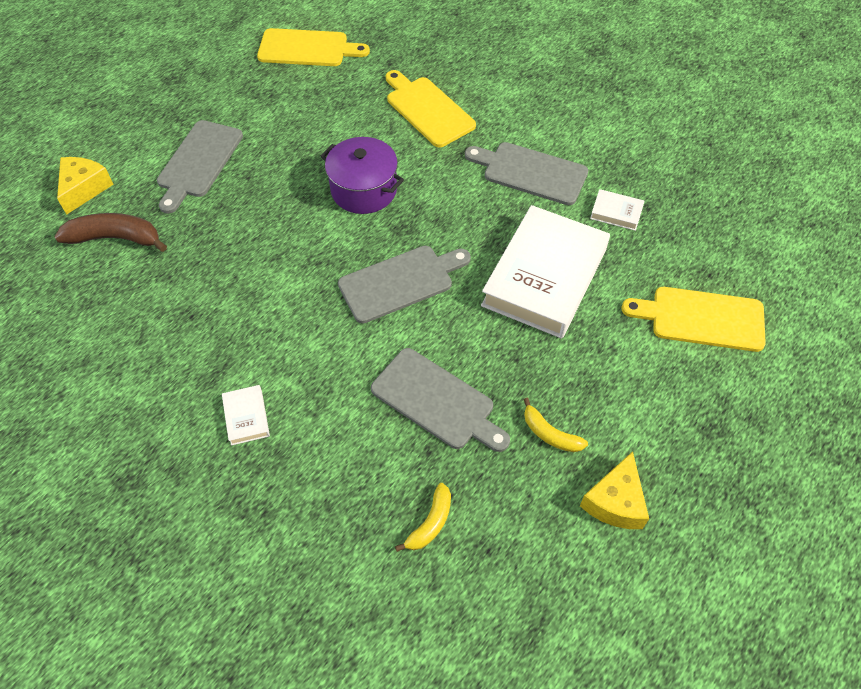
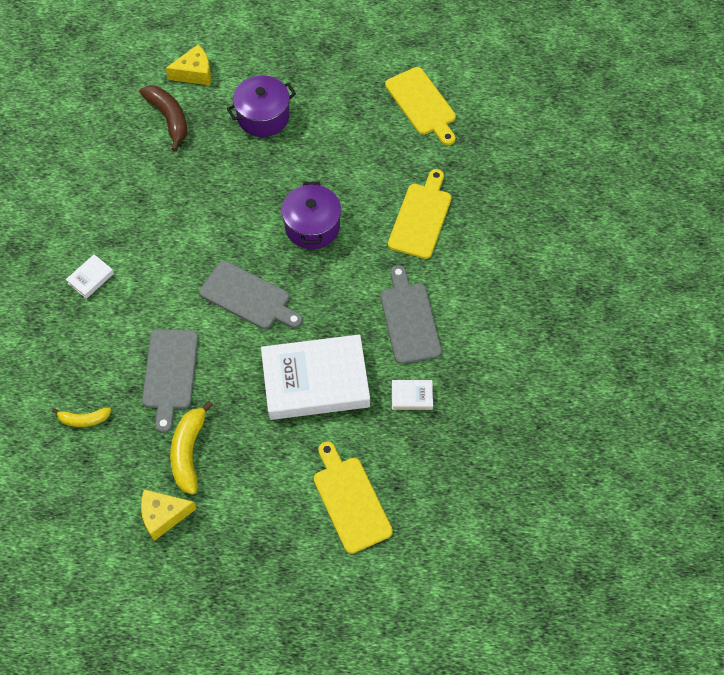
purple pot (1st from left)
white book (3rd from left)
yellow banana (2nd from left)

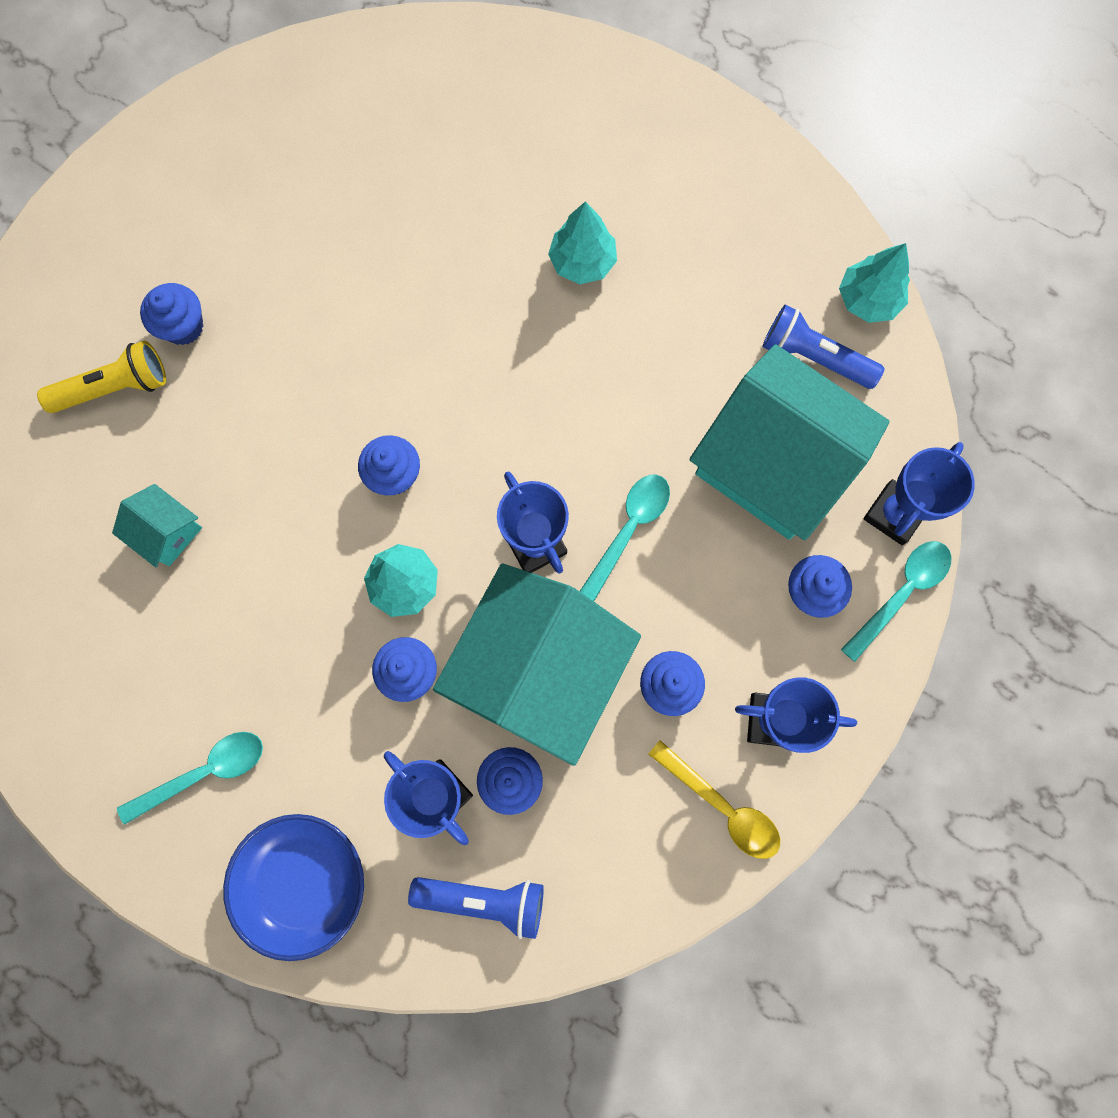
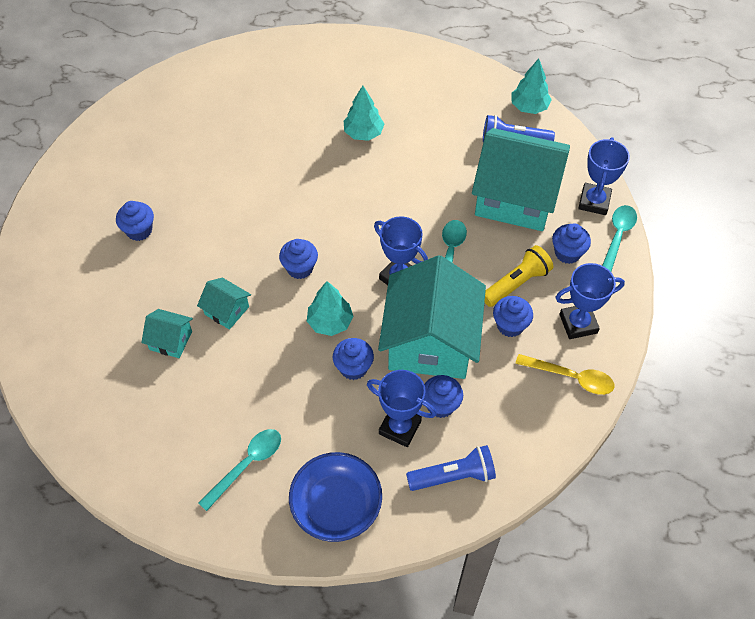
turquoise house (2nd from left)
yellow flashlight

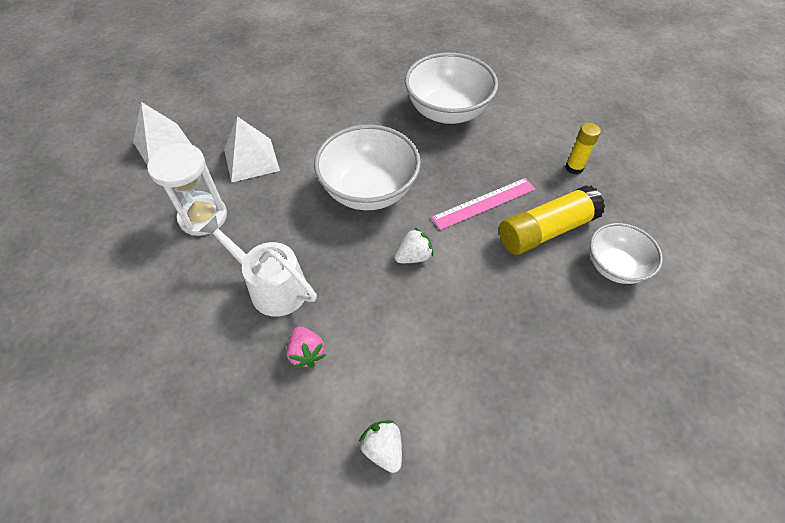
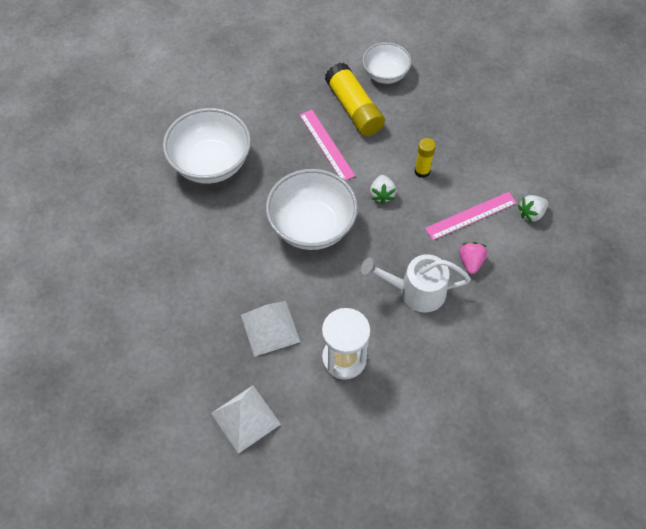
pink ruler (2nd from left)
yellow glue stick (2nd from left)
white watering can
pink strawberry
white strawberry (1st from left)

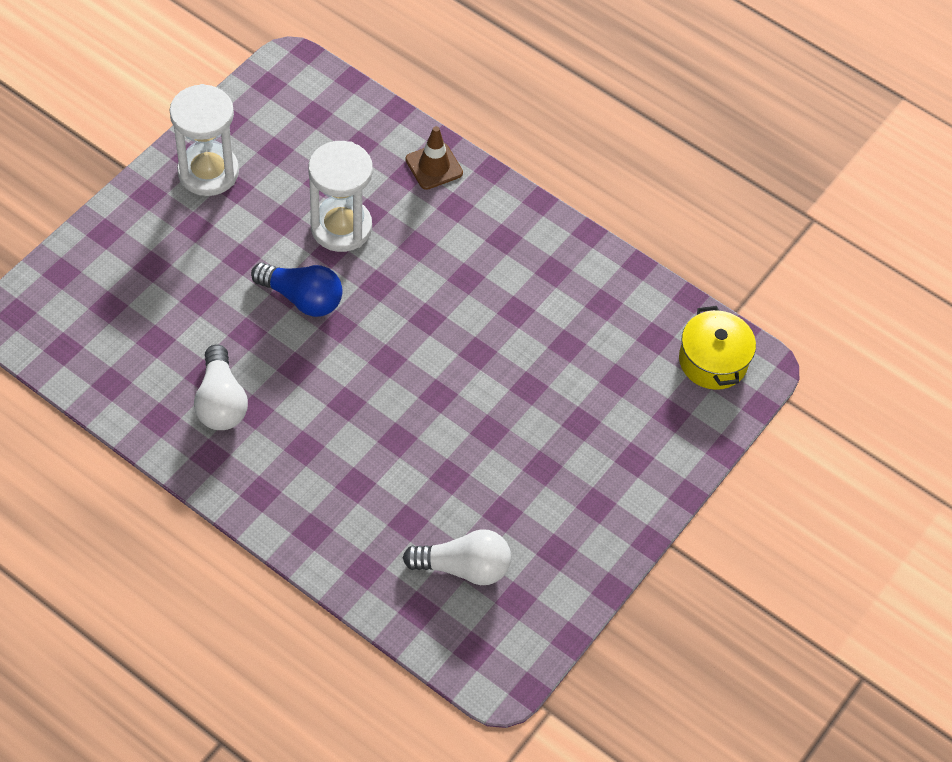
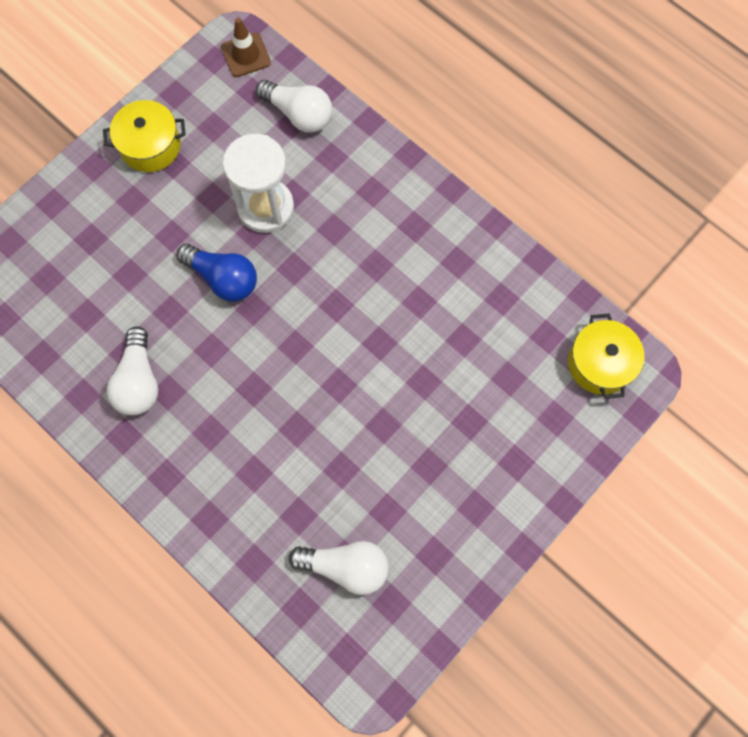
white light bulb (2nd from left)
brown traffic cone
yellow pot (1st from left)

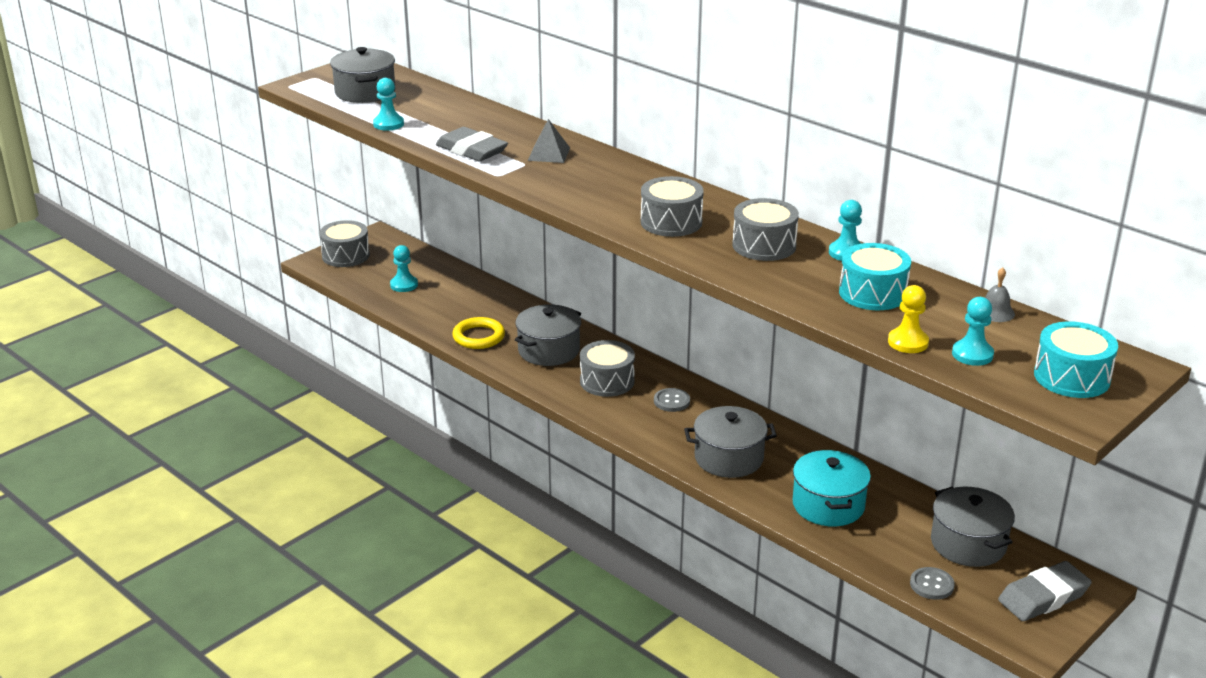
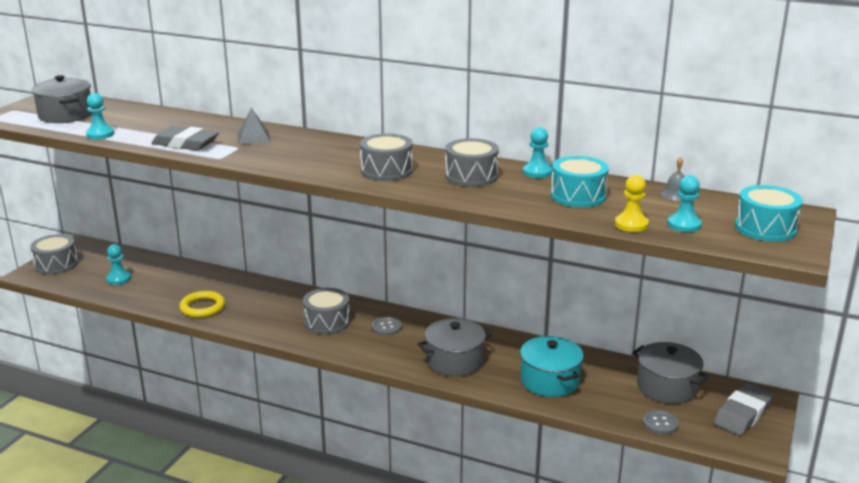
grey pot (2nd from left in the first image)

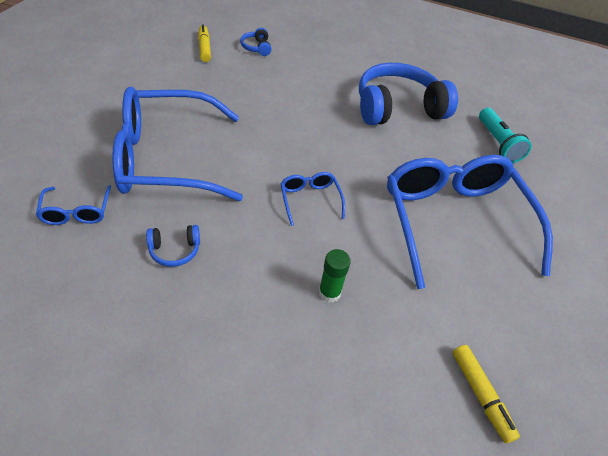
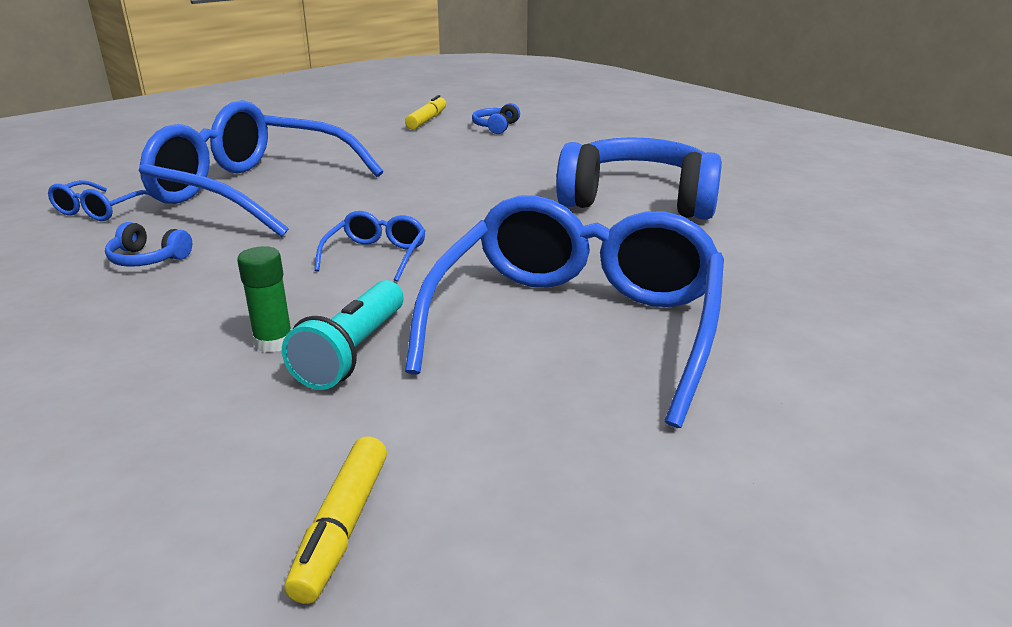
turquoise flashlight

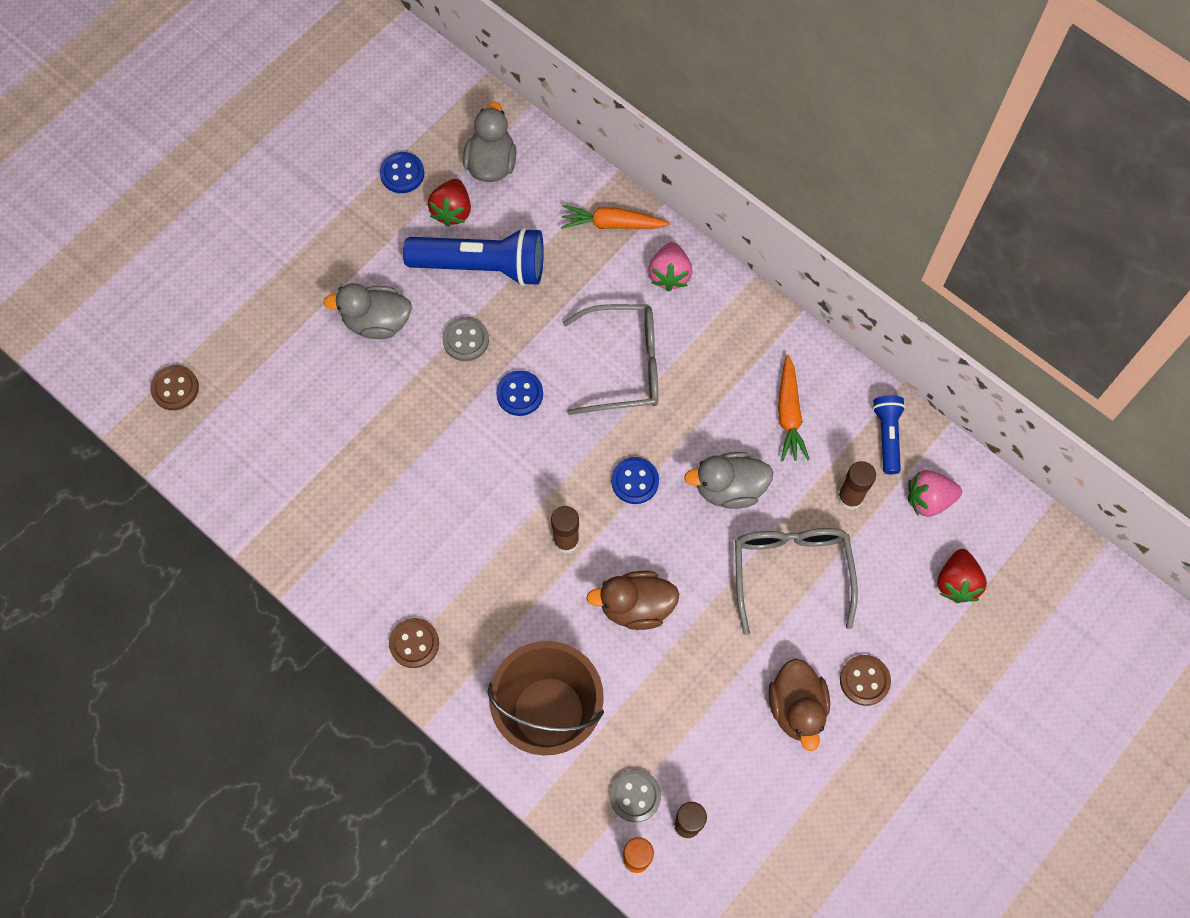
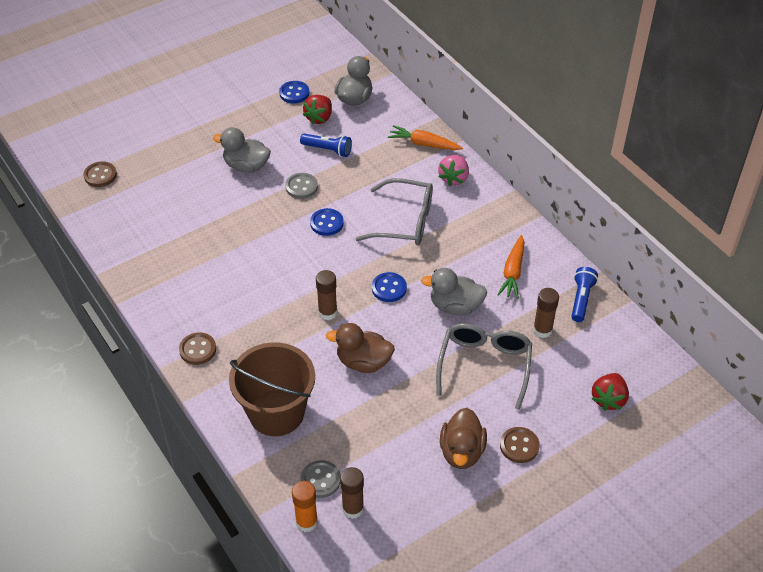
pink strawberry (2nd from left in the first image)
blue flashlight (1st from left)

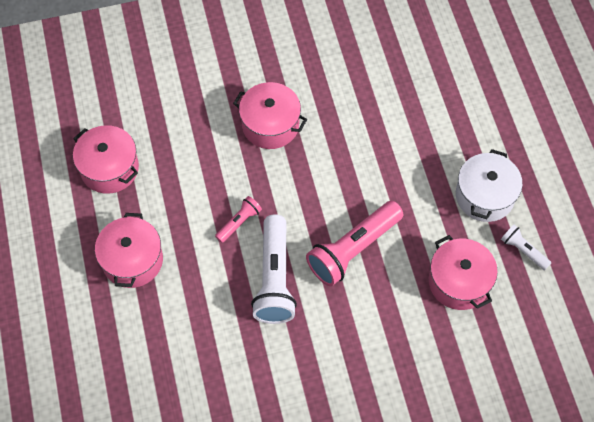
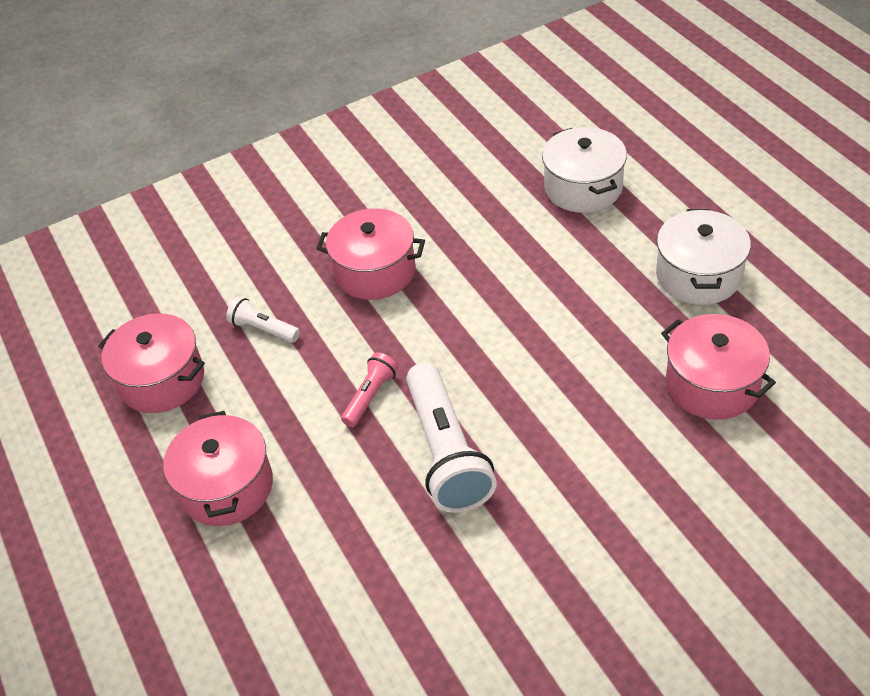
pink flashlight (2nd from left in the first image)
white pot (1st from left)
white flashlight (1st from left)

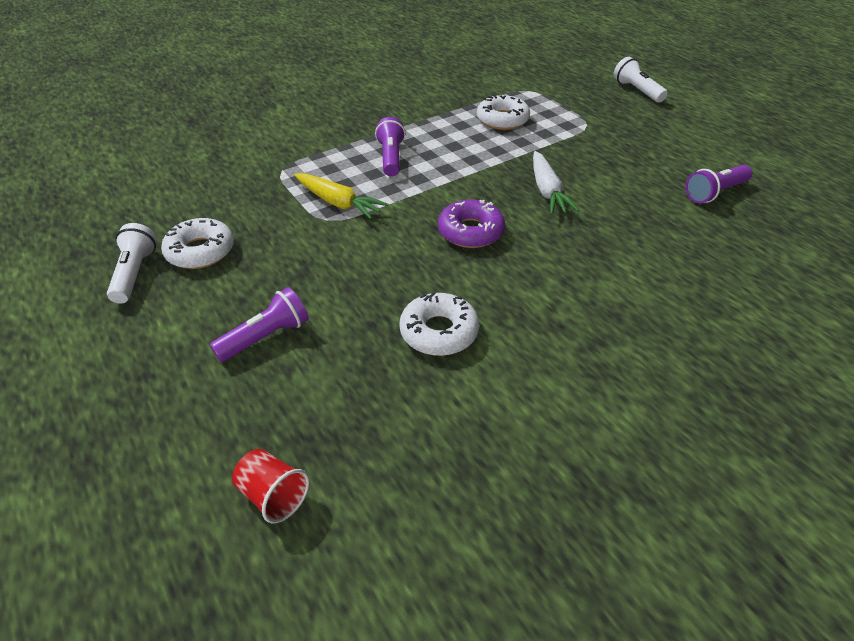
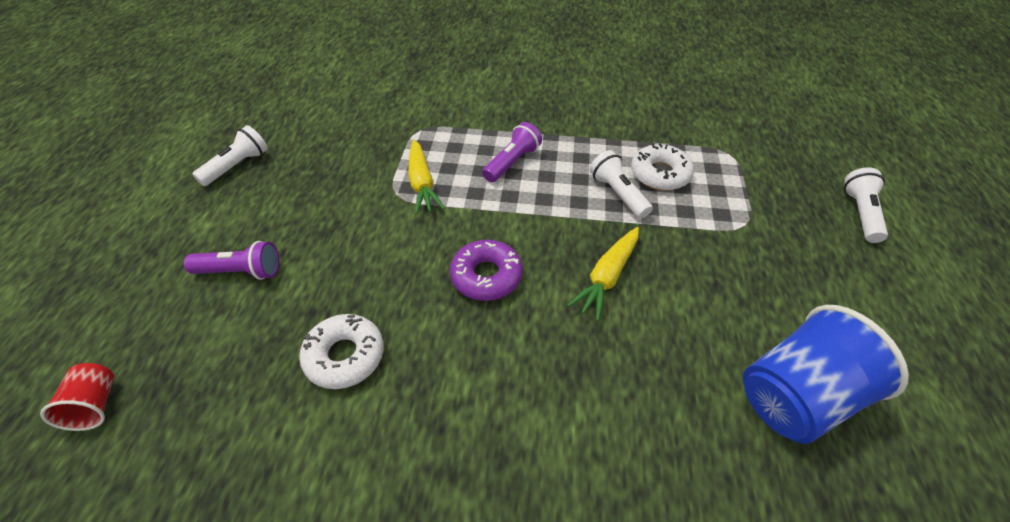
white donut (1st from left in the first image)
white flashlight (2nd from left)
blue cup
yellow carrot (2nd from left)

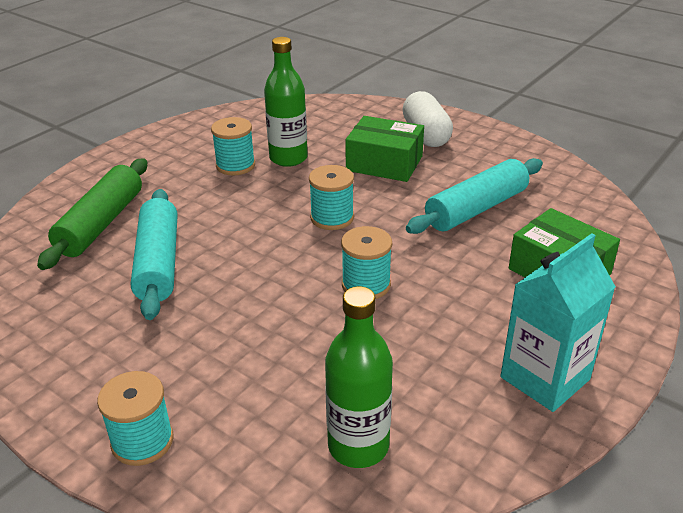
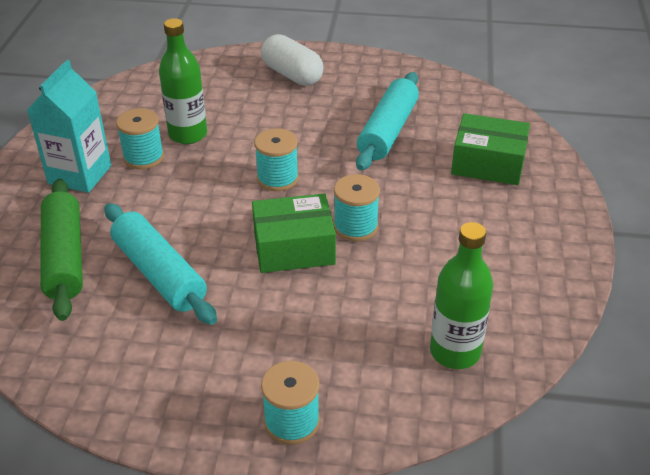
green box (1st from left)
turquoise carton

